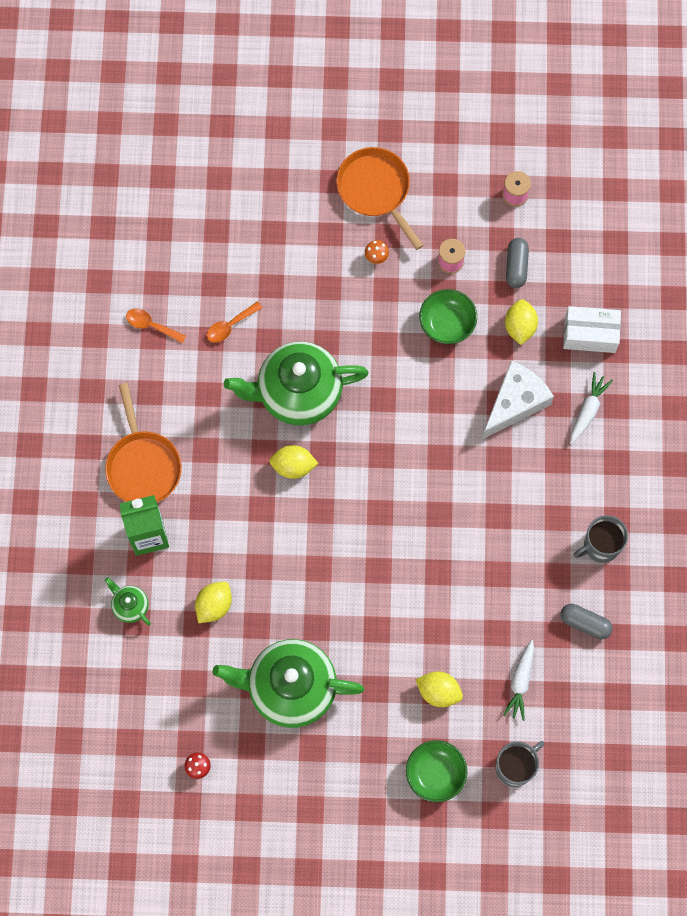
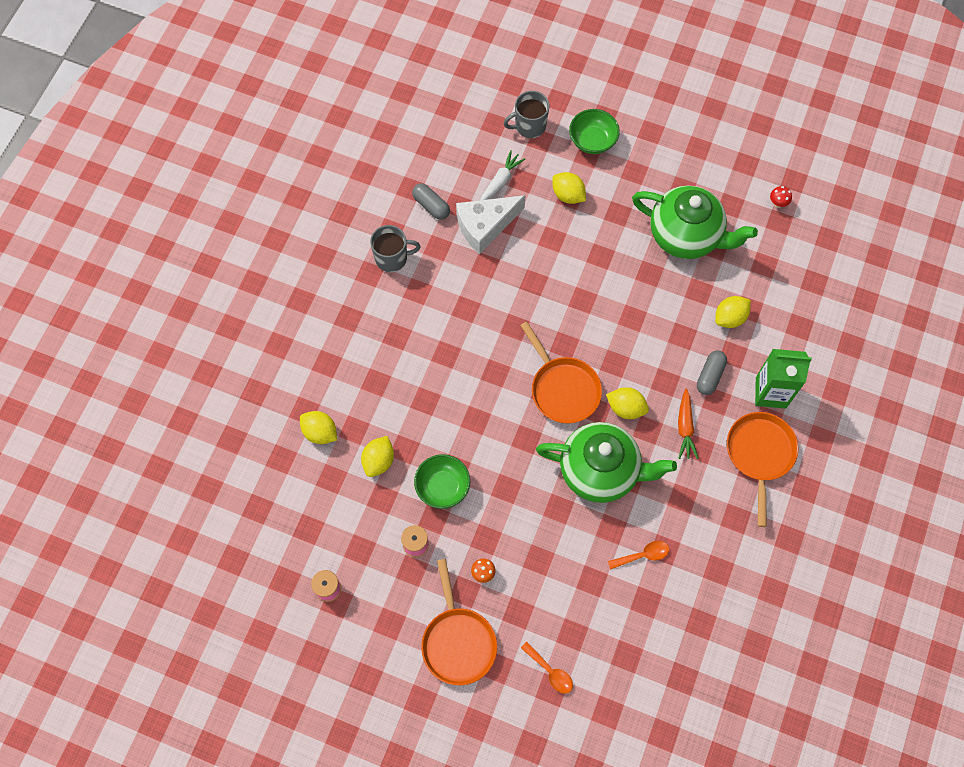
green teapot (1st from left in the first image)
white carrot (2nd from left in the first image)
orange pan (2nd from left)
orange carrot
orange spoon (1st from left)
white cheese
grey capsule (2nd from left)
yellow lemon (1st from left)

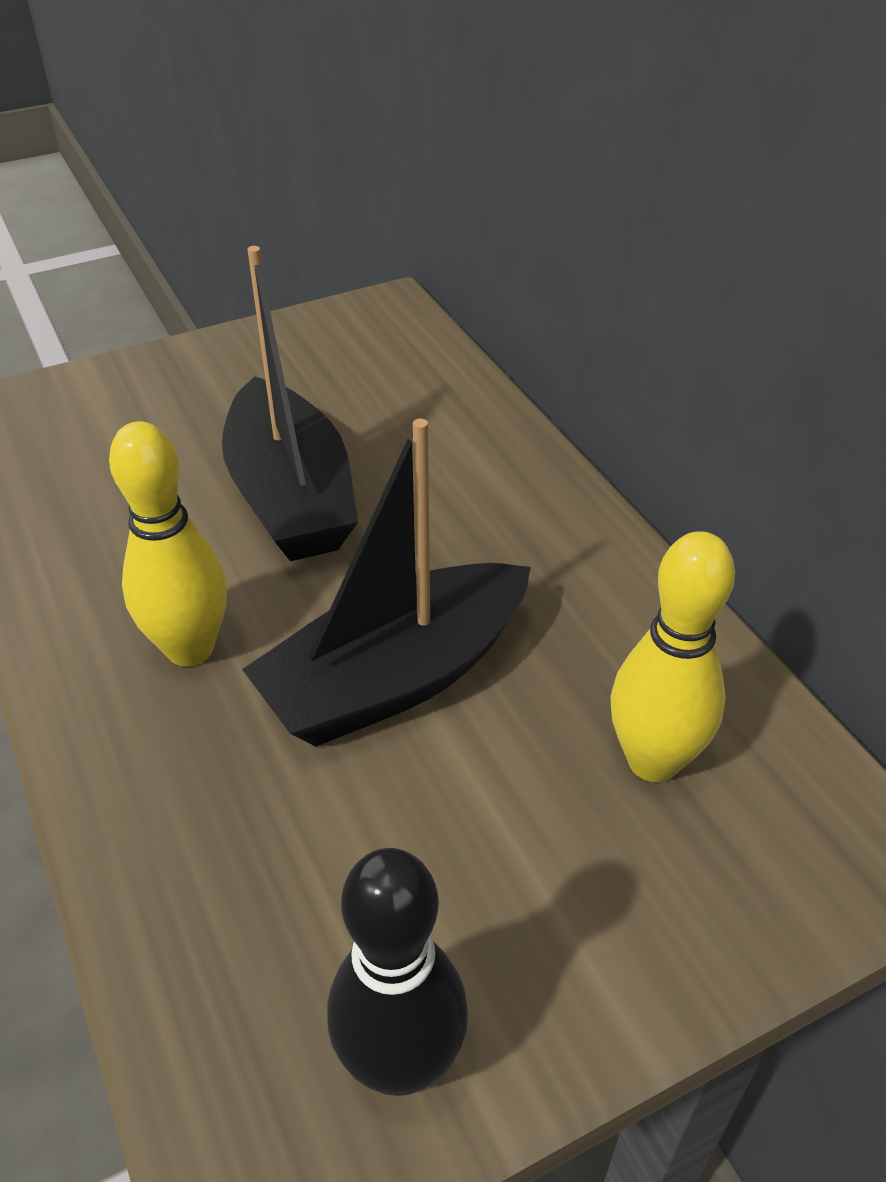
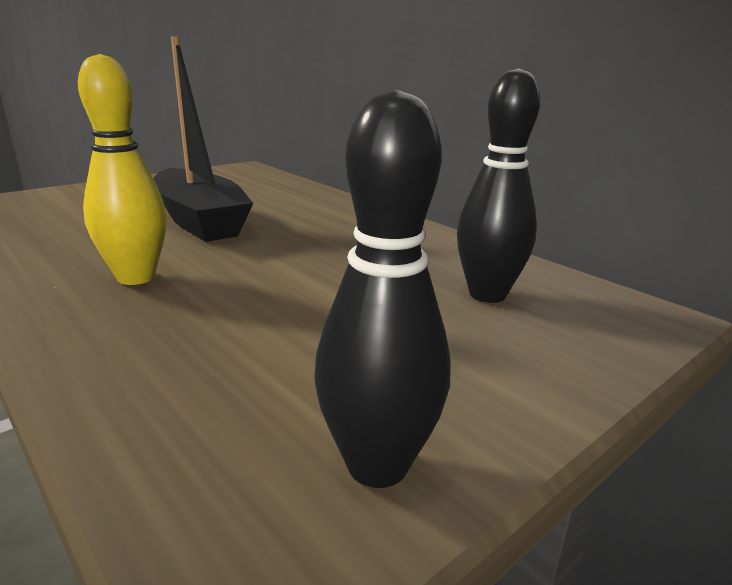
black boat (2nd from left in the first image)
black bowling pin (2nd from left)

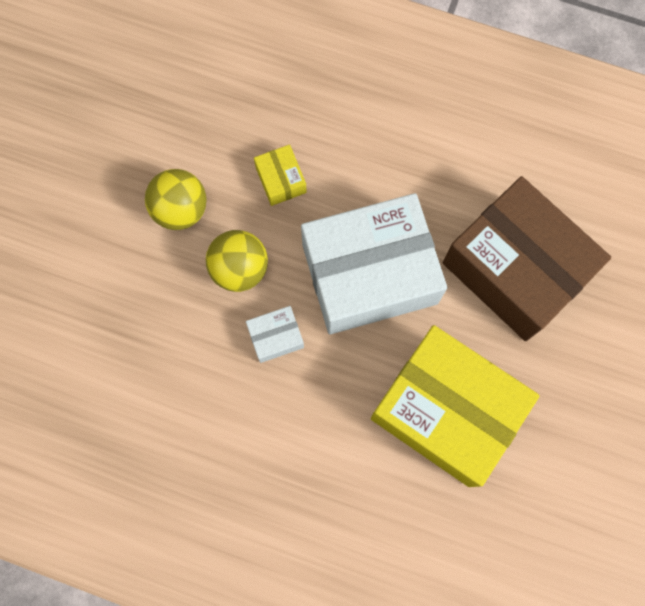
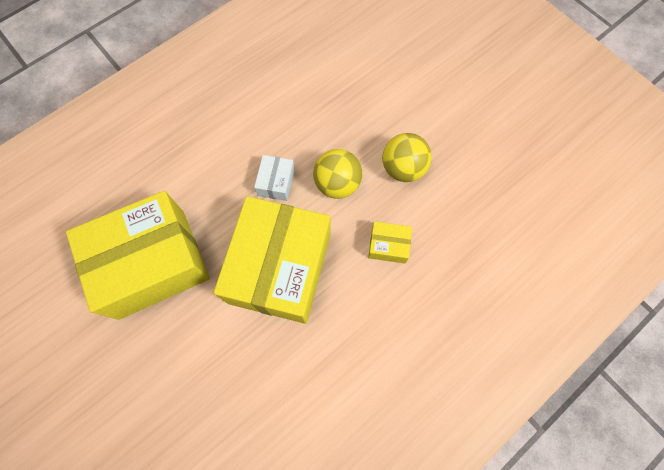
brown box
yellow box (2nd from left)

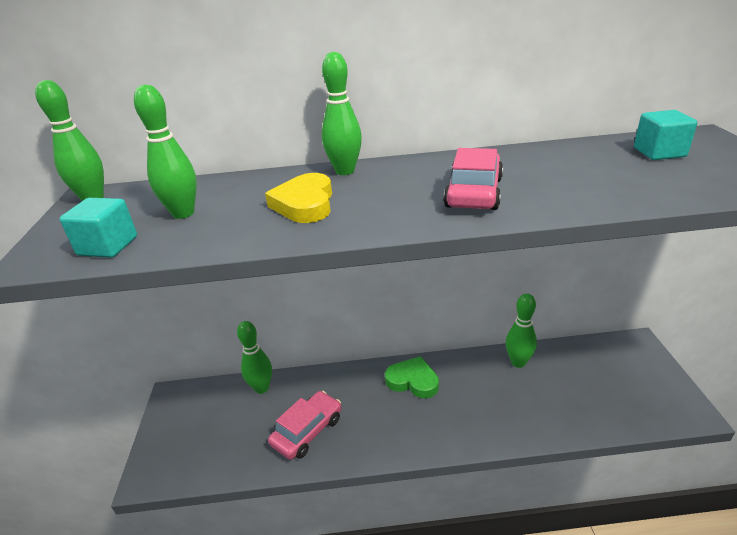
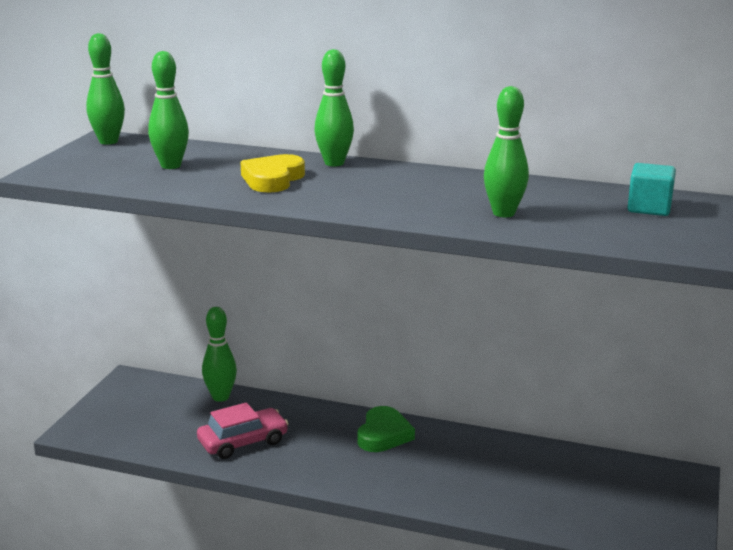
turquoise cube (1st from left in the first image)
pink car (2nd from left in the first image)
green bowling pin (5th from left)
green heart

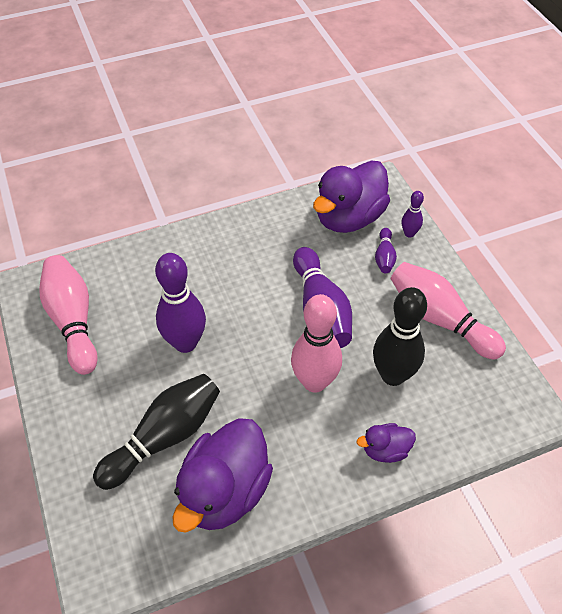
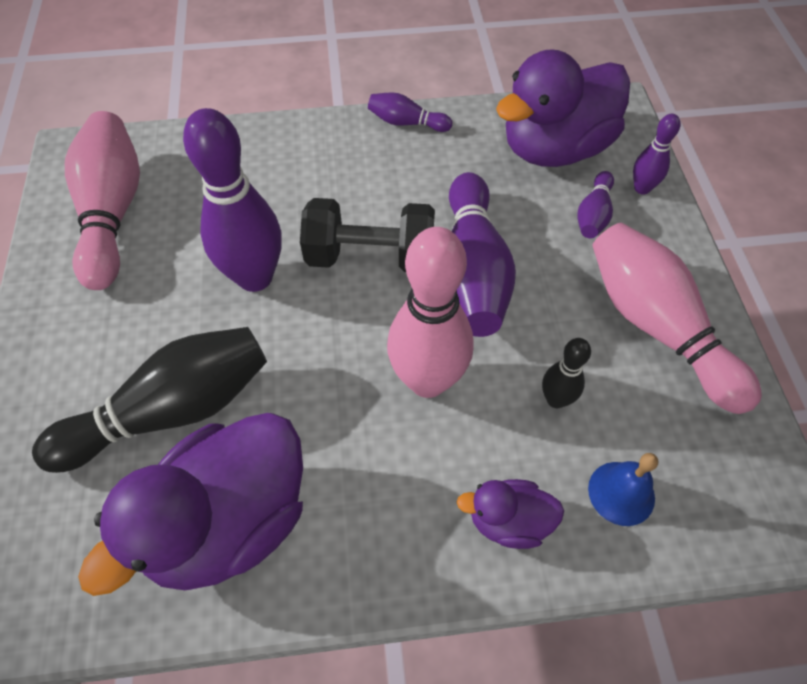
black dumbbell
purple bowling pin (2nd from left)
blue bell
black bowling pin (2nd from left)

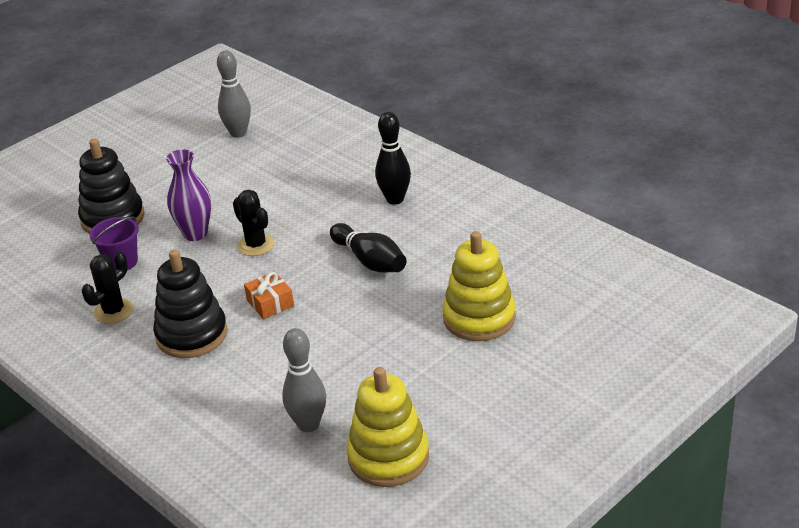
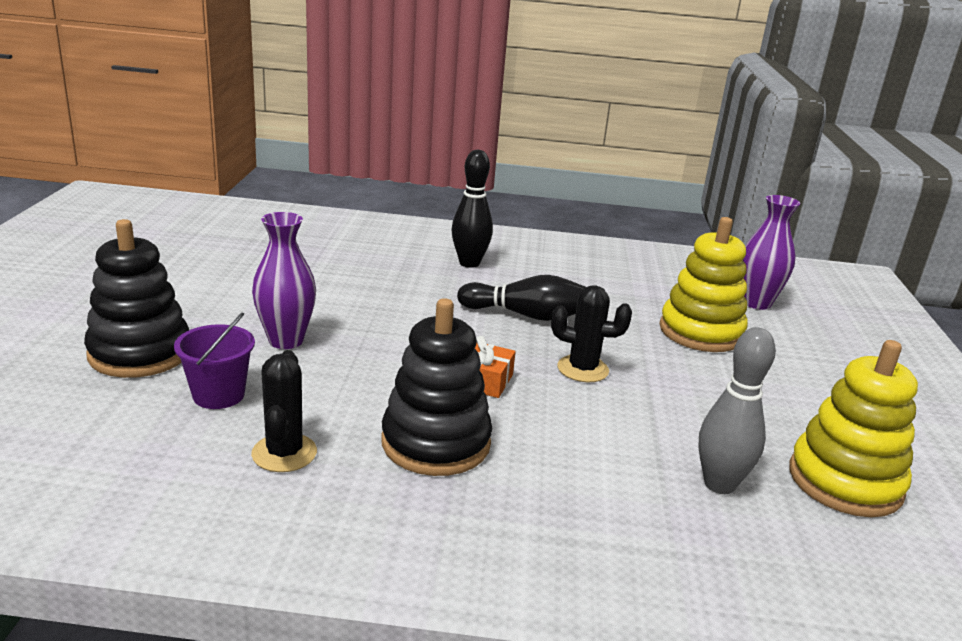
grey bowling pin (1st from left in the first image)
purple vase (2nd from left)
black cactus (2nd from left)

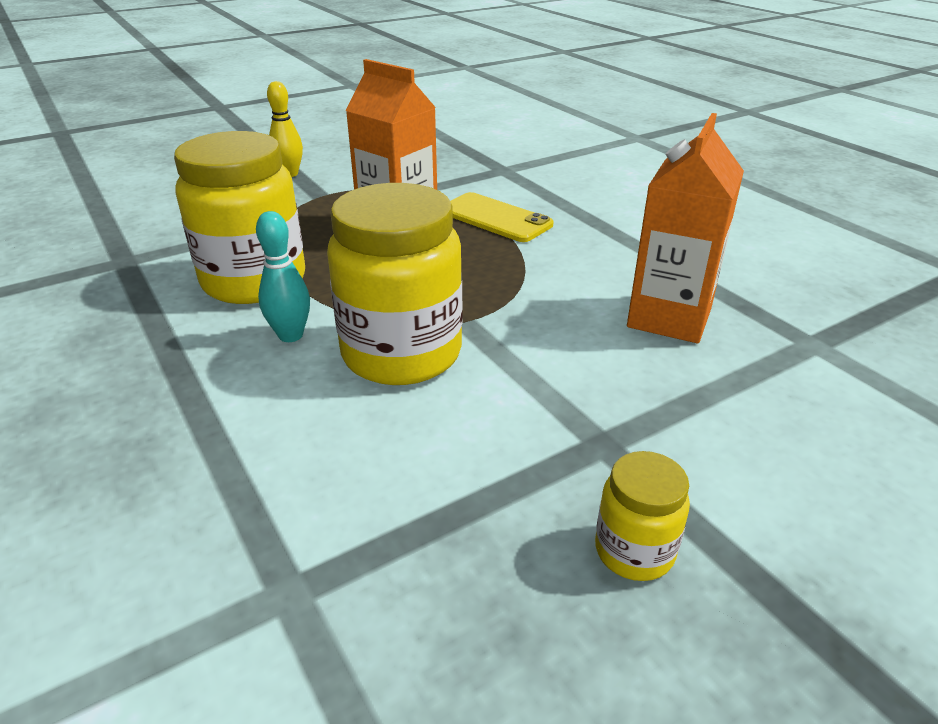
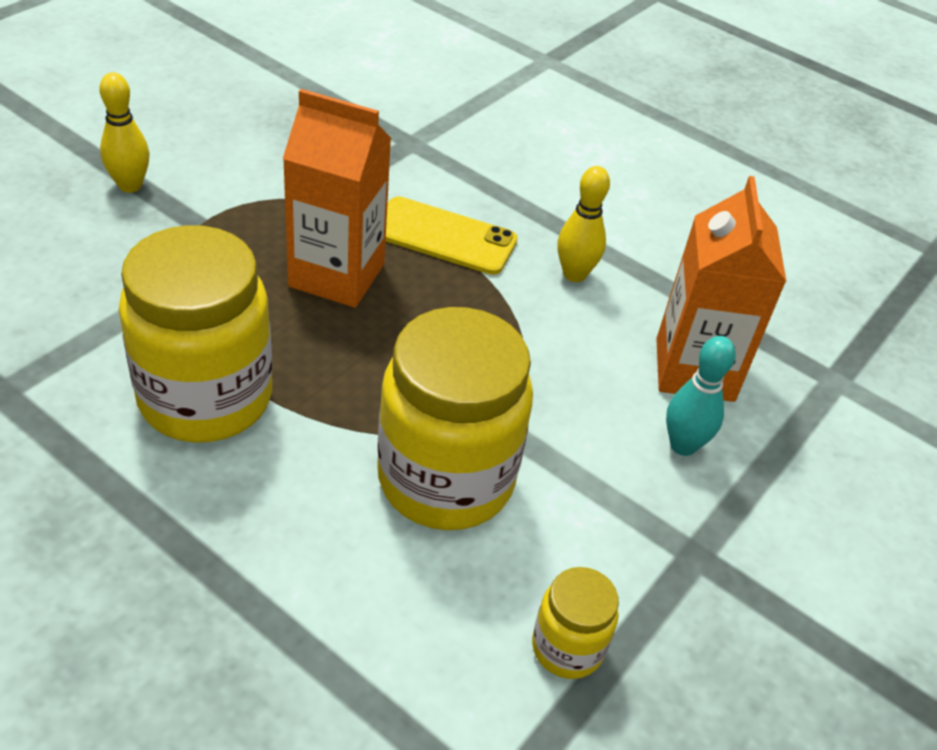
yellow bowling pin (2nd from left)
turquoise bowling pin
yellow jar (3rd from left)

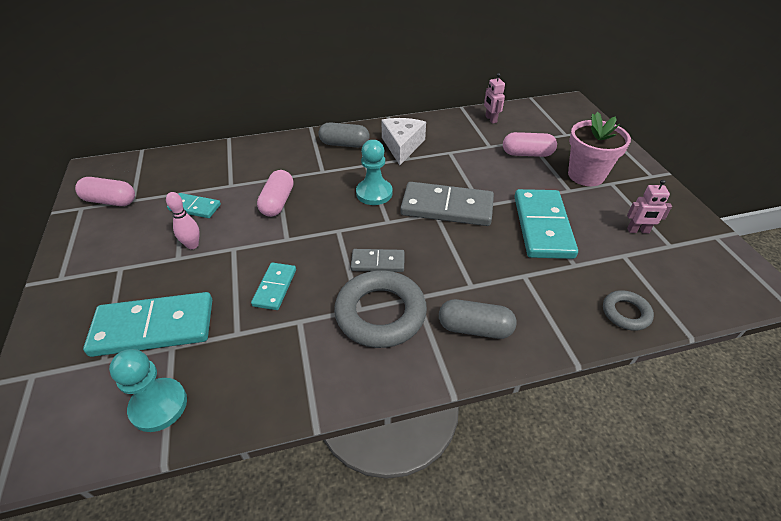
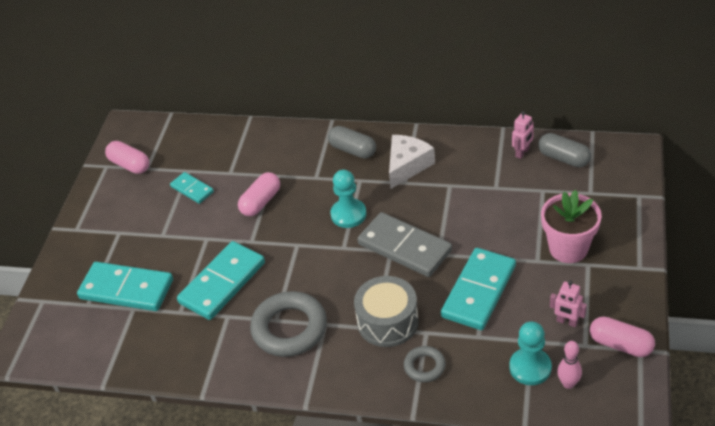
grey domino (1st from left in the first image)
grey drum
turquoise pawn (2nd from left)
pink bowling pin
grey capsule (2nd from left)
pink capsule (3rd from left)
grey ring (2nd from left)
pink robot (1st from left)
turquoise domino (3rd from left)

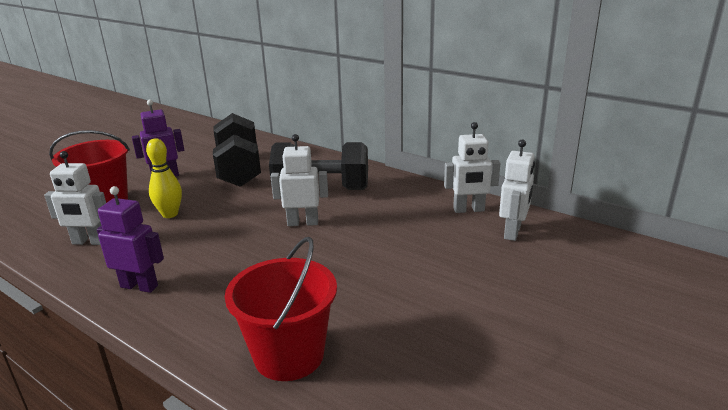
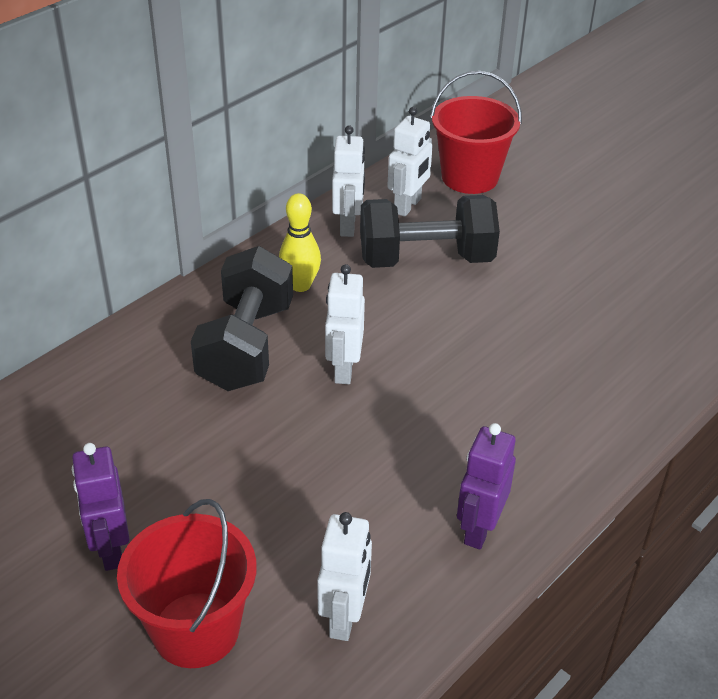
yellow bowling pin
black dumbbell (2nd from left)
red bucket (2nd from left)
white robot (4th from left)

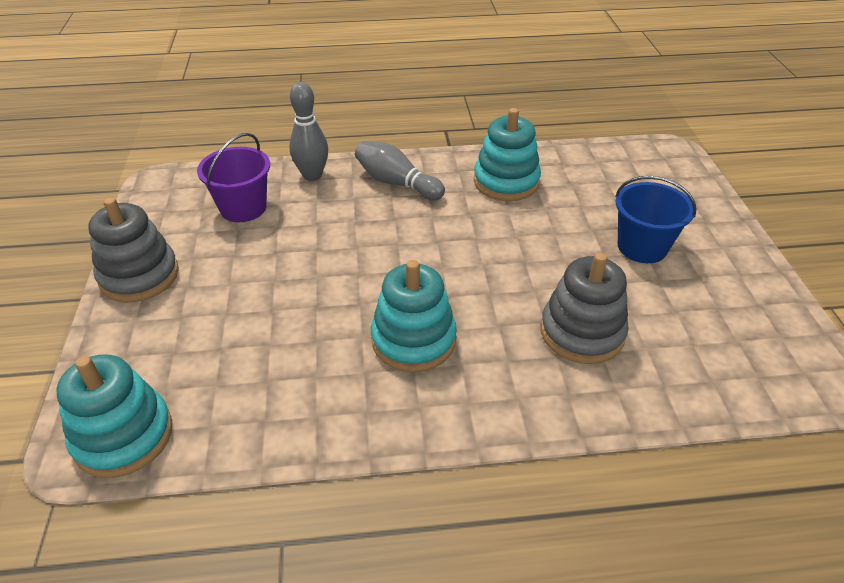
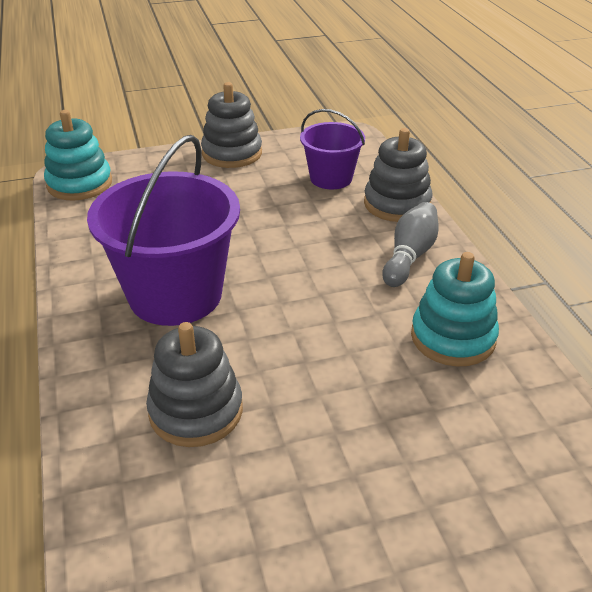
blue bucket
grey stacking toy (3rd from left)
purple bucket (1st from left)

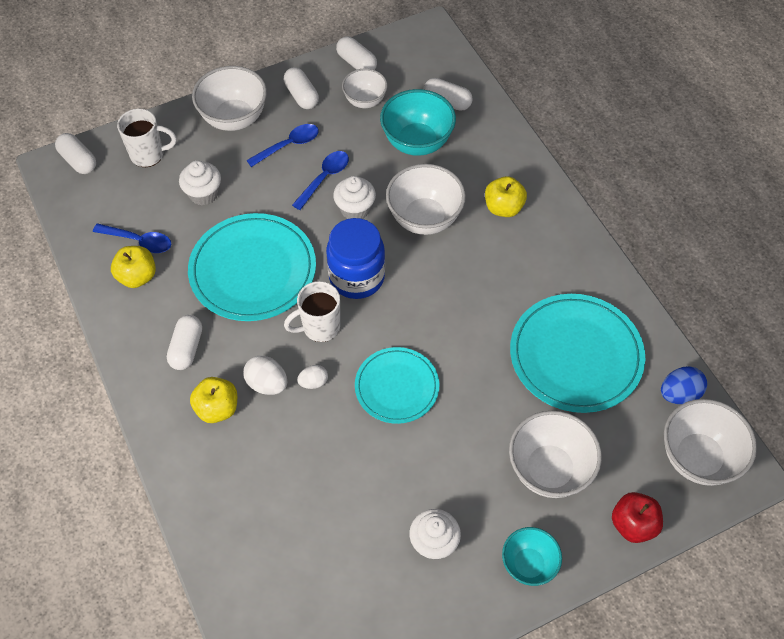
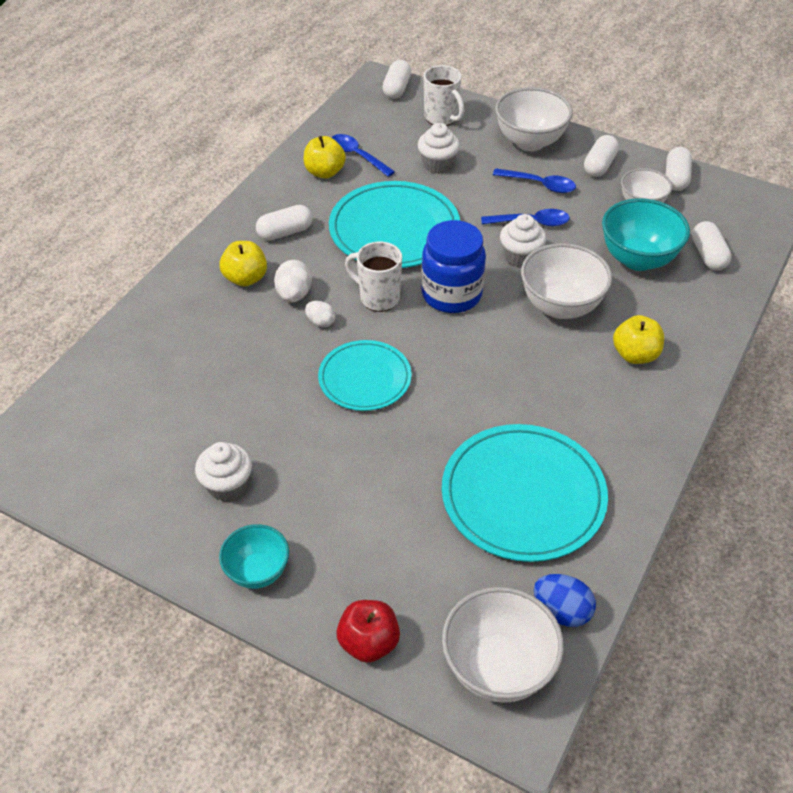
white bowl (4th from left in the first image)
blue spoon (1st from left)

